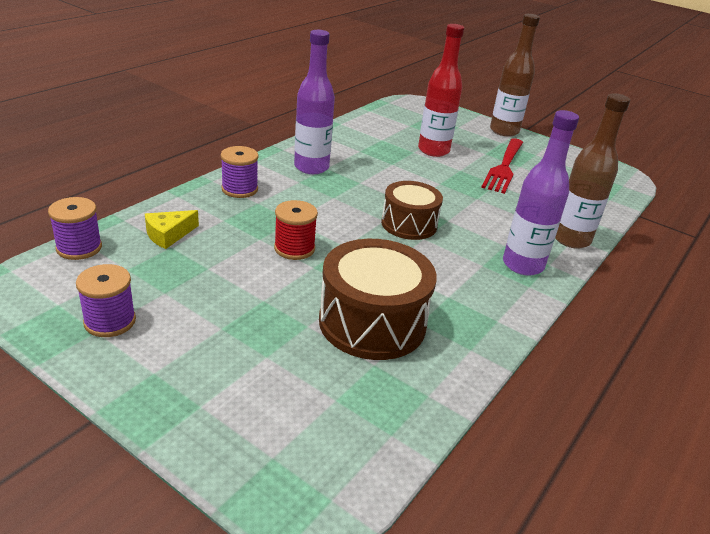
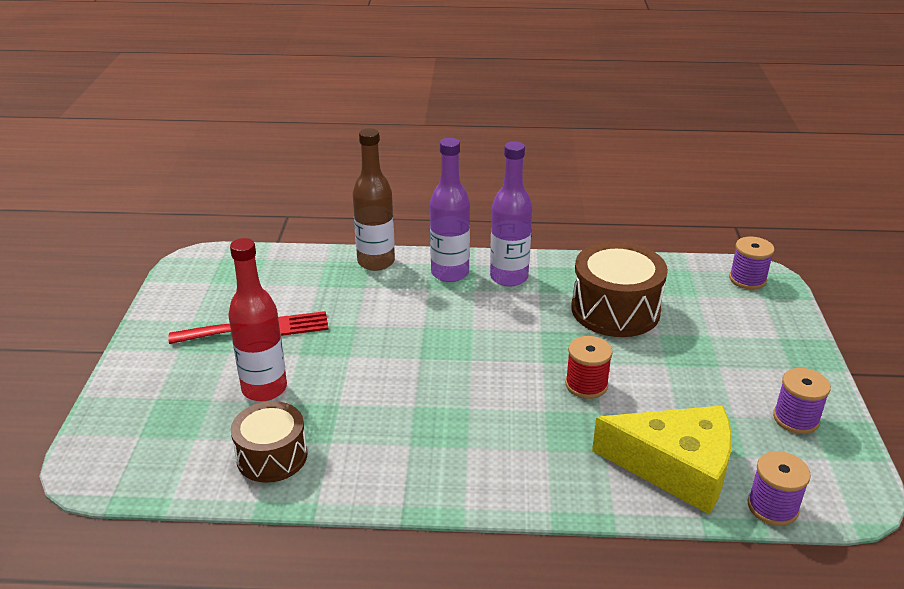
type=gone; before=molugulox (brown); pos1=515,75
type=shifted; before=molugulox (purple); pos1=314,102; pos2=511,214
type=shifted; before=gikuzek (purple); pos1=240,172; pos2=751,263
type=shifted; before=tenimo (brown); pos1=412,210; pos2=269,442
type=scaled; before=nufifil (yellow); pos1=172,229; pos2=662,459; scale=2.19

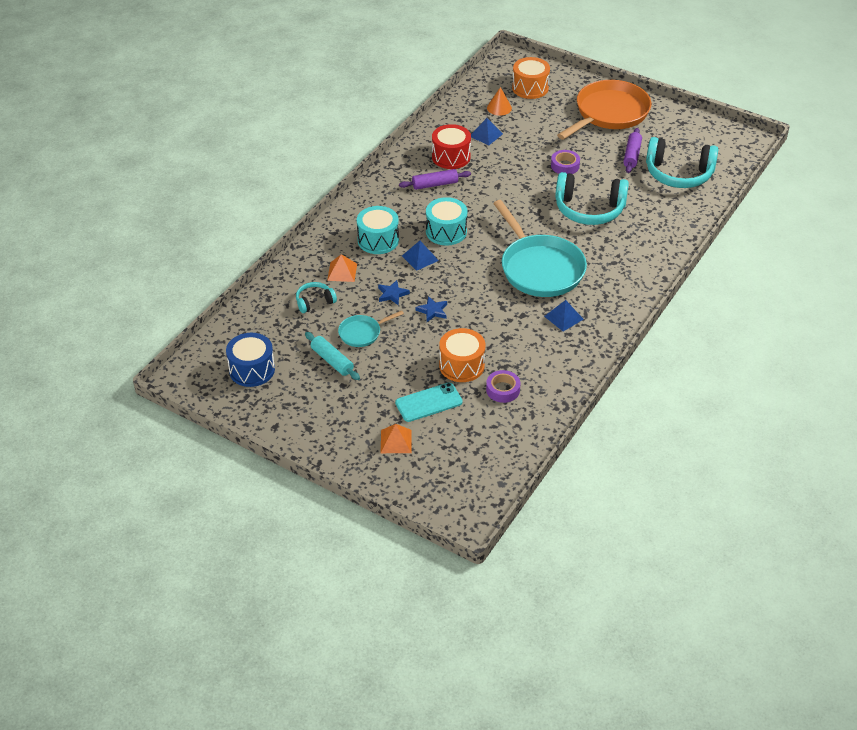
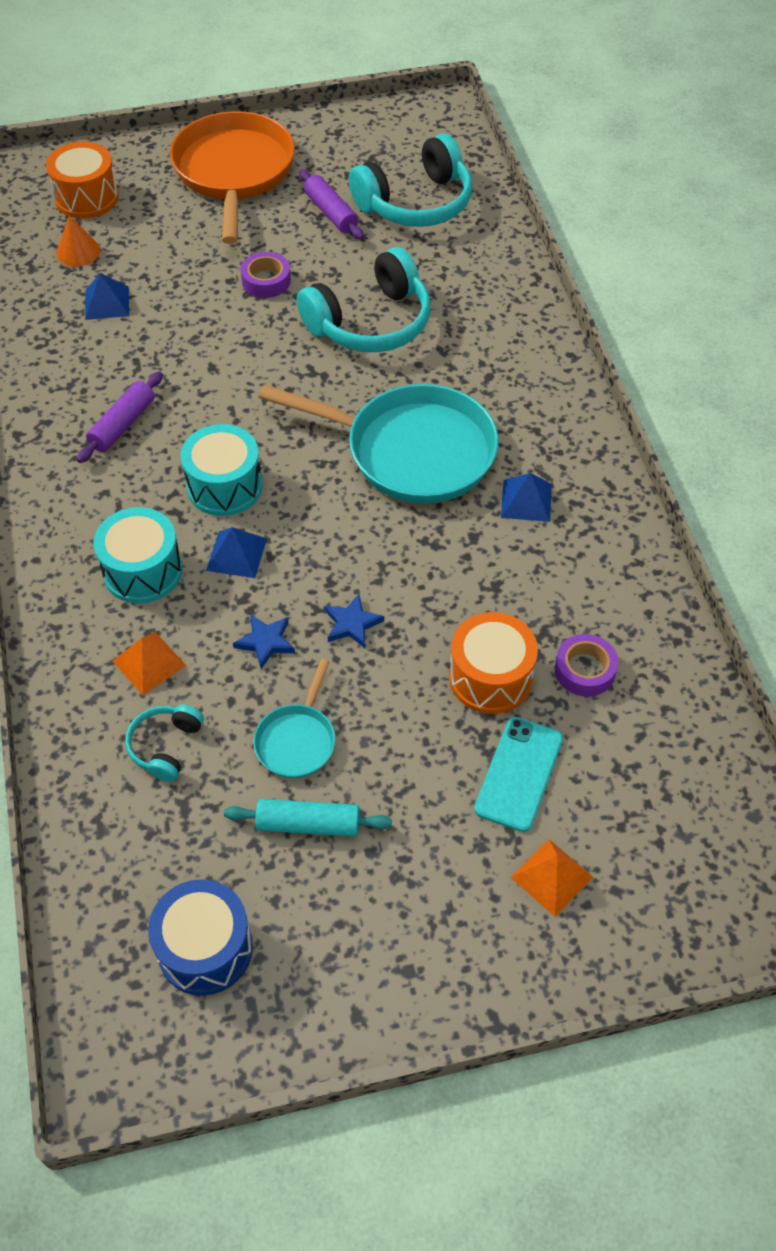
type=gone; before=tenimo (red); pos1=451,146

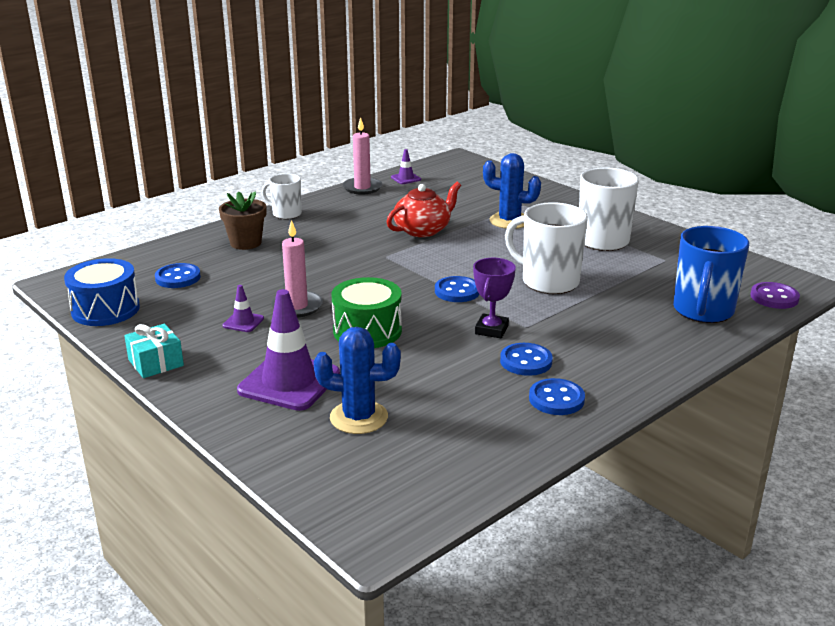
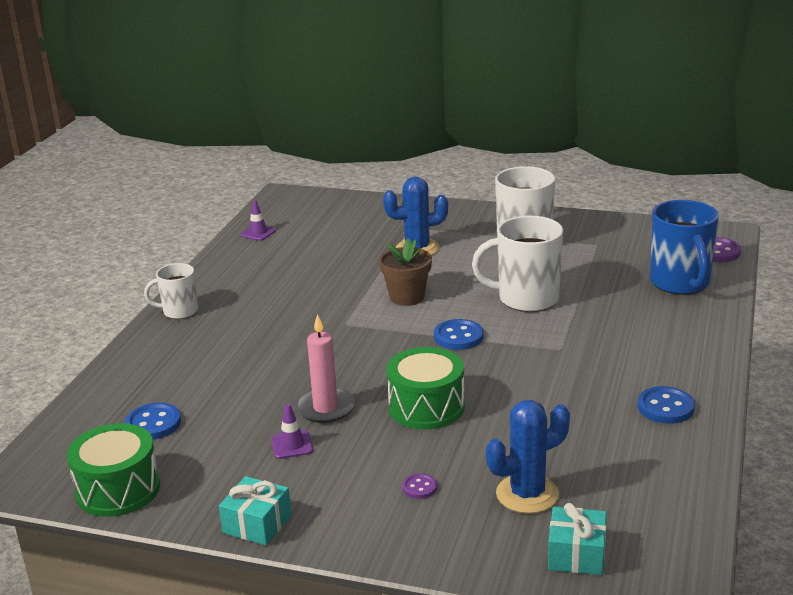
type=gone; before=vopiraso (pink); pos1=362,156
type=gone; before=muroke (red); pos1=424,209
type=shifted; before=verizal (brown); pos1=242,220; pos2=405,272
type=repainted; before=tenimo (blue); after=tenimo (green); pos1=102,292; pos2=113,470
type=gone; before=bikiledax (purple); pos1=494,298
type=swapped; before=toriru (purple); after=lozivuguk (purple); pos1=288,350; pos2=419,486
type=gone; before=lozivuguk (blue); pos1=526,359
type=new; after=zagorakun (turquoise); pos2=577,539

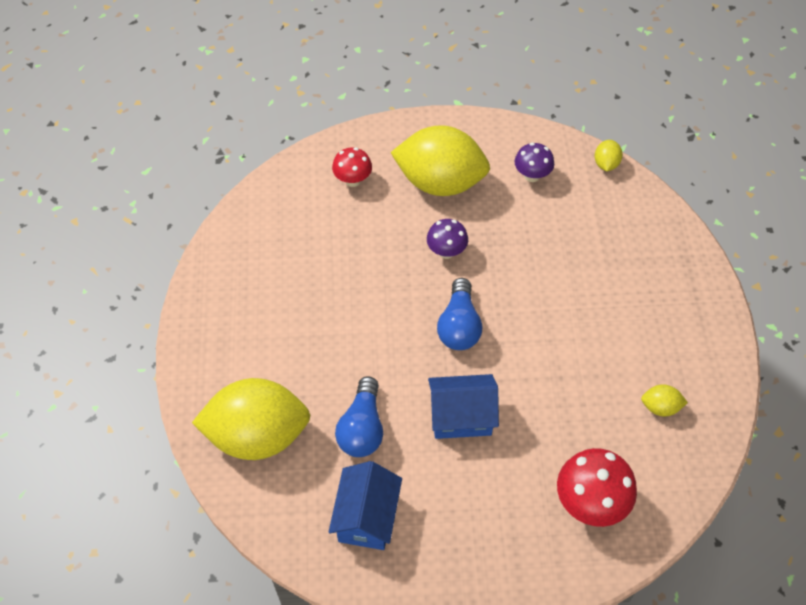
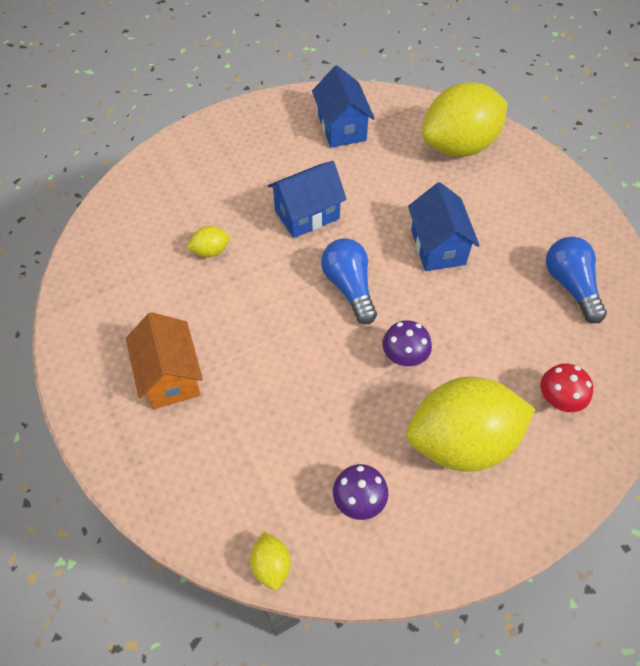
type=shifted; before=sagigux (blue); pos1=359,417; pos2=576,280
type=shifted; before=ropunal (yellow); pos1=664,400; pos2=208,242
type=gone; before=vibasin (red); pos1=597,487
type=new; after=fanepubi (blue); pos2=444,226
type=new; after=fanepubi (orange); pos2=164,360

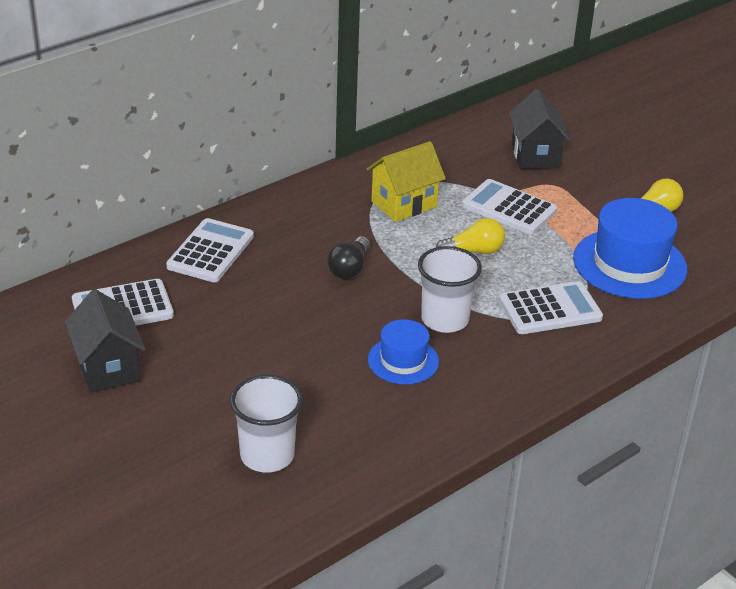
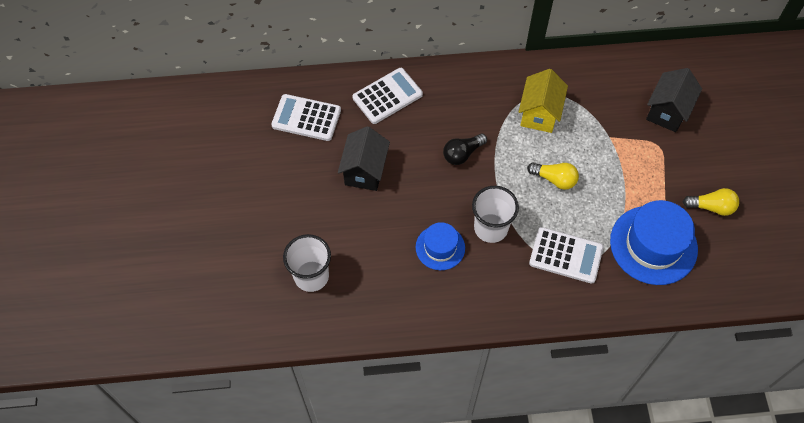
type=rotated; before=fanepubi (yellow); pos1=406,181; pos2=543,101; turn=-75
type=gone; before=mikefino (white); pos1=509,207
type=shifted; before=fanepubi (black); pos1=105,341; pos2=364,158

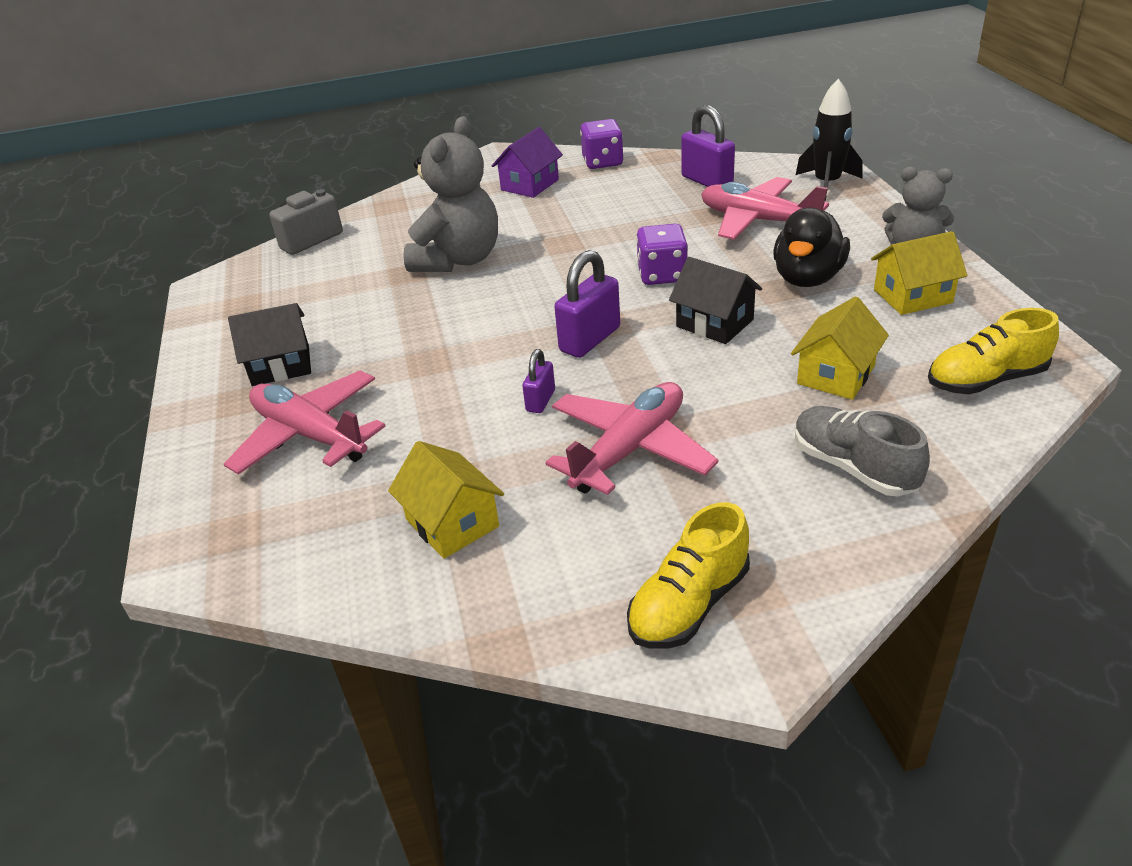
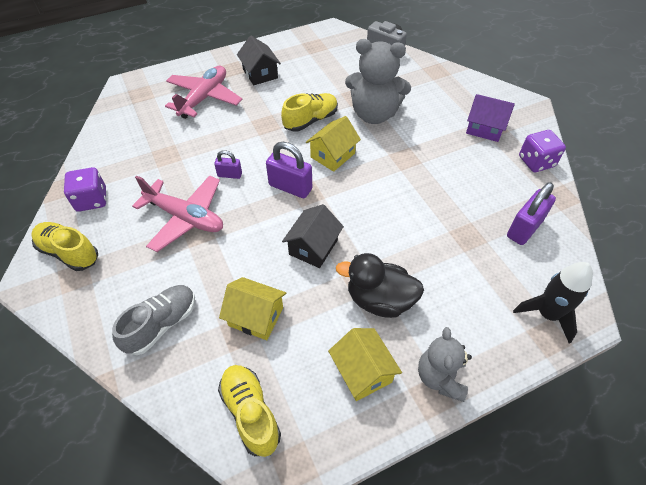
type=gone; before=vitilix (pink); pos1=765,208
type=shifted; before=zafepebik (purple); pos1=662,254; pos2=85,189
type=shifted; before=fanepubi (yellow); pos1=446,500; pos2=333,144
type=new; after=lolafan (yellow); pos2=309,112

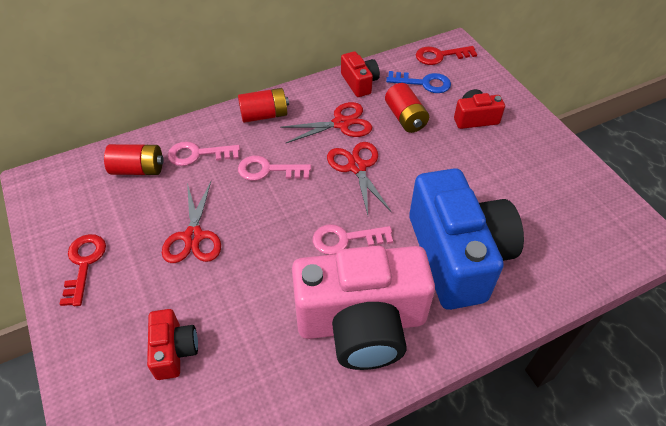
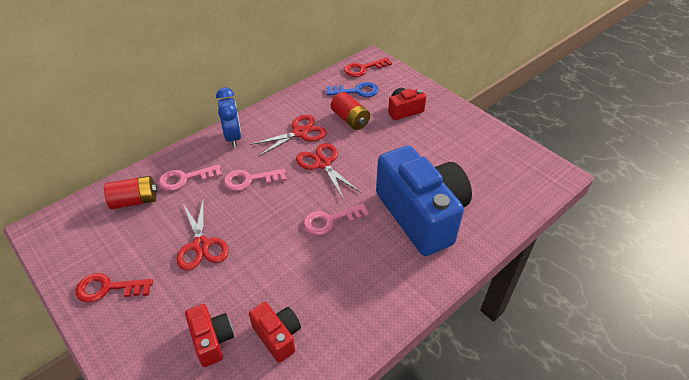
type=shifted; before=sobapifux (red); pos1=360,74; pos2=275,332
type=swapped; before=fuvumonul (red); after=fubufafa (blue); pos1=263,105; pos2=229,117
type=rotated; before=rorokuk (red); pos1=83,270; pos2=114,288; turn=-75
type=gone; before=sobapifux (pink); pos1=363,307

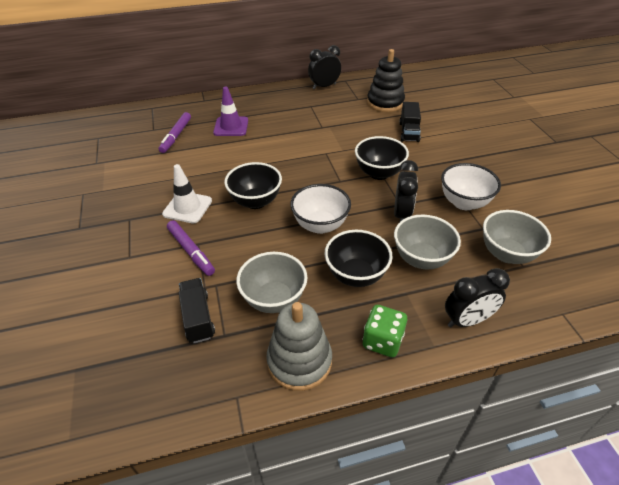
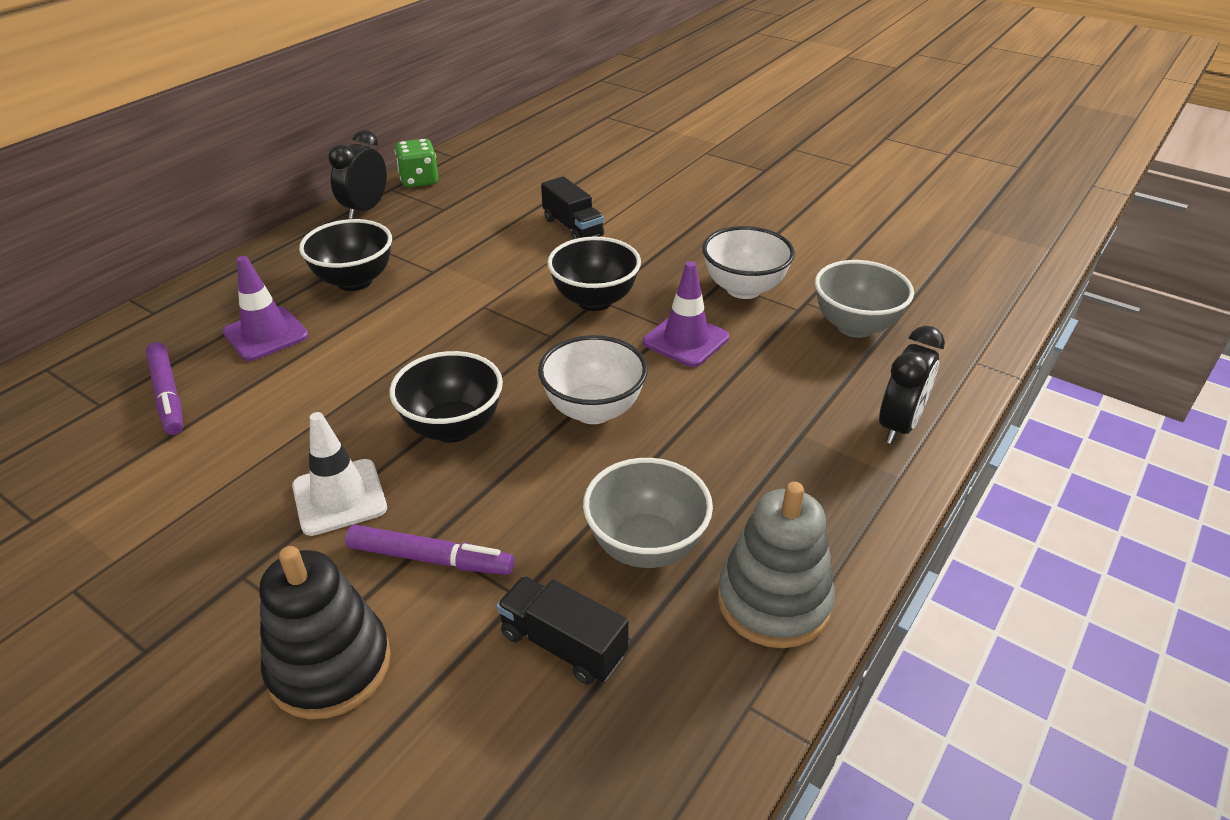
type=shifted; before=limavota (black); pos1=386,80; pos2=325,632
type=swapped; before=fubufafa (black); after=toriru (purple); pos1=406,190; pos2=686,314
type=gone; before=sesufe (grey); pos1=427,242
type=shifted; before=sesufe (black); pos1=358,258; pos2=345,255
type=shifted; before=zafepebik (green); pos1=384,331; pos2=416,163

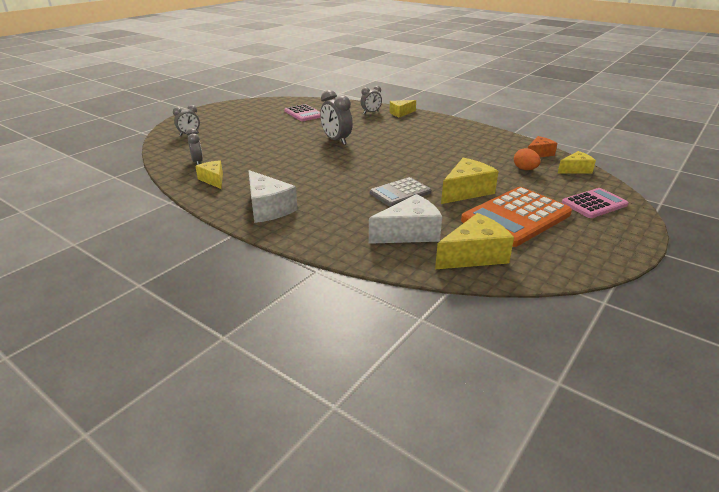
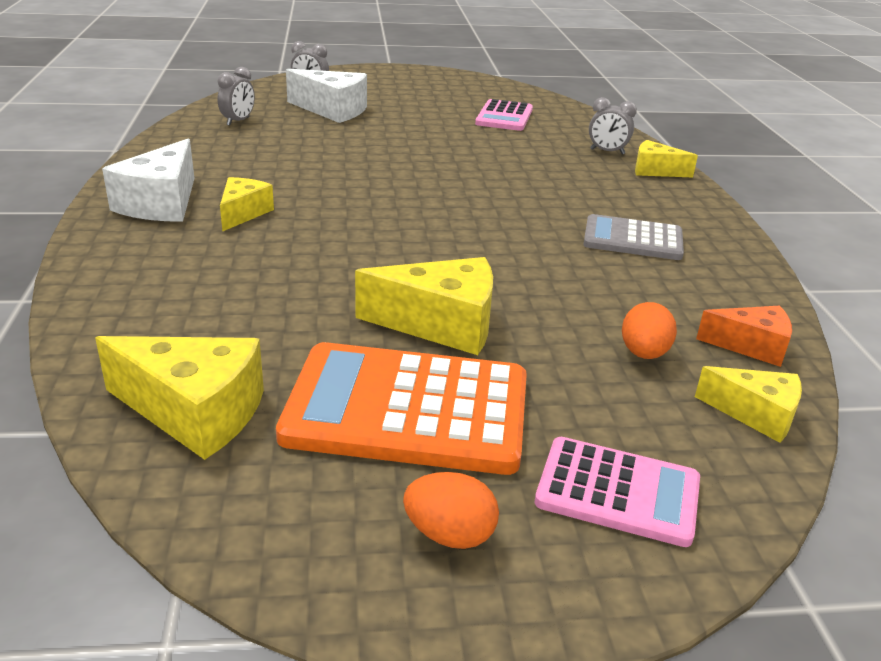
type=gone; before=fubufafa (grey); pos1=336,117
type=shifted; before=nufifil (yellow); pos1=209,174; pos2=247,204
type=shifted; before=mikefino (grey); pos1=400,192; pos2=633,237
type=shifted; before=nufifil (white); pos1=405,219; pos2=326,96
type=new; after=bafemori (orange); pos2=451,510

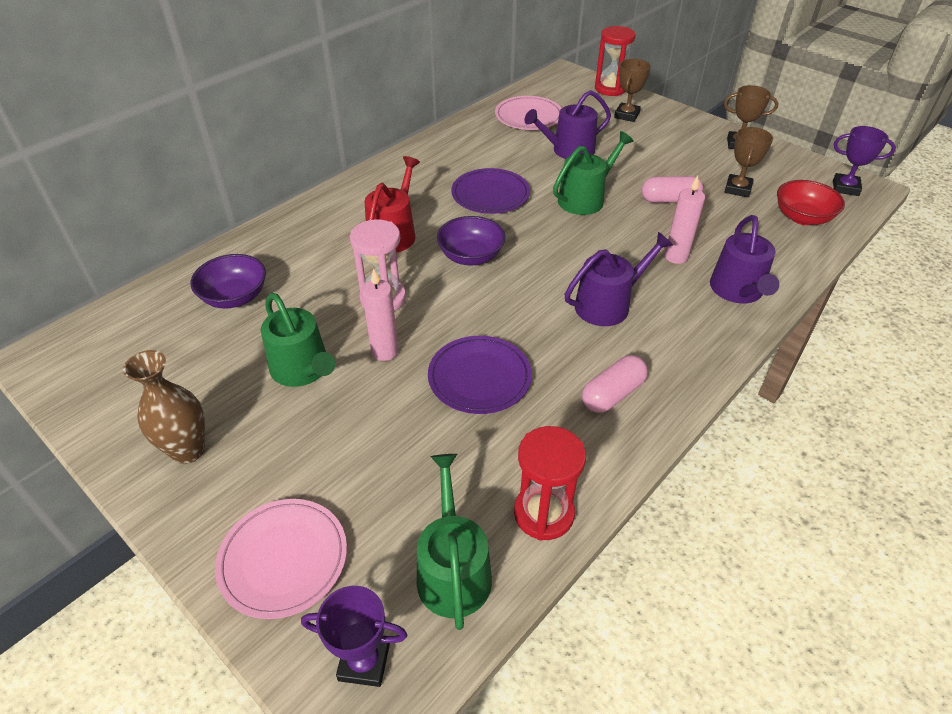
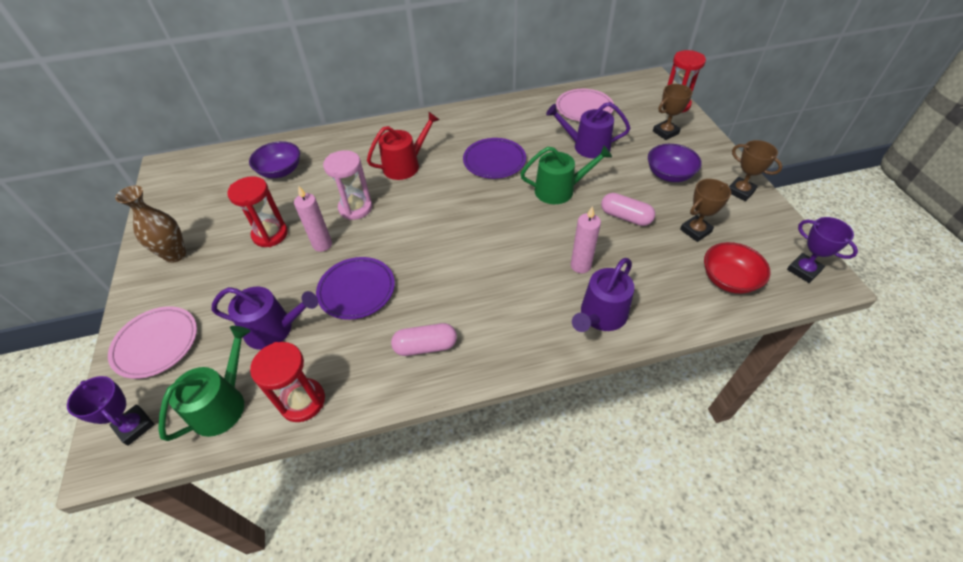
type=shifted; before=sesufe (purple); pos1=471,241; pos2=675,163
type=shifted; before=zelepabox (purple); pos1=619,279; pos2=265,318
type=swapped; before=zelepabox (green); after=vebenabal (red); pos1=298,340; pos2=257,211

